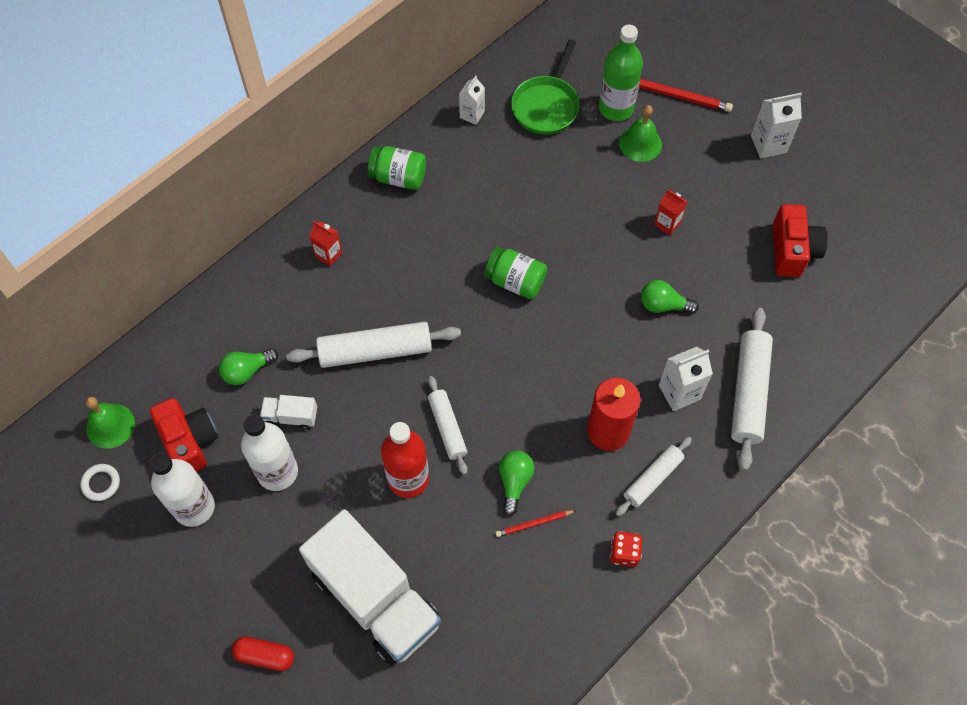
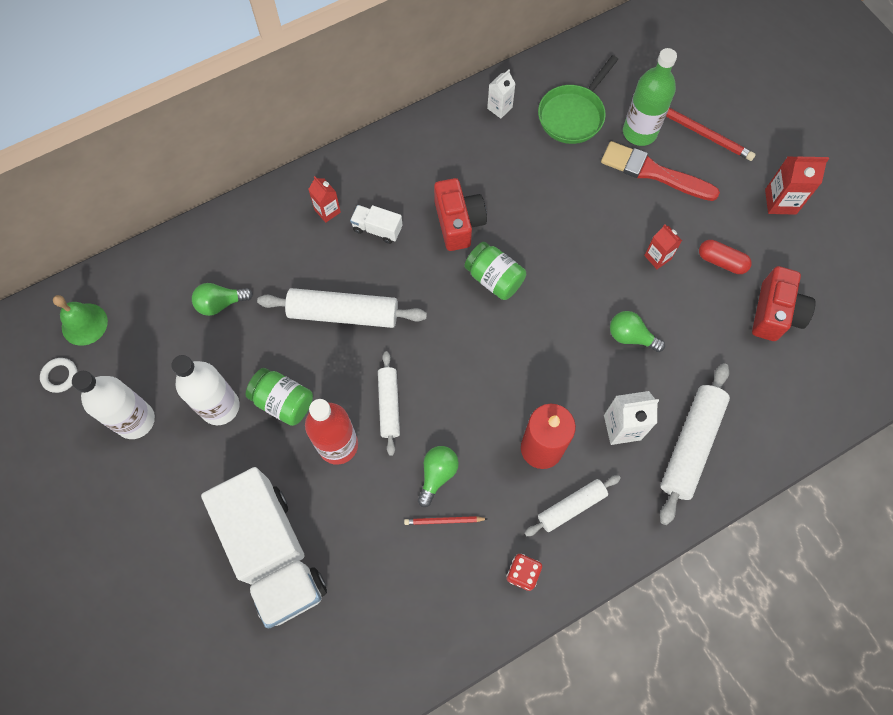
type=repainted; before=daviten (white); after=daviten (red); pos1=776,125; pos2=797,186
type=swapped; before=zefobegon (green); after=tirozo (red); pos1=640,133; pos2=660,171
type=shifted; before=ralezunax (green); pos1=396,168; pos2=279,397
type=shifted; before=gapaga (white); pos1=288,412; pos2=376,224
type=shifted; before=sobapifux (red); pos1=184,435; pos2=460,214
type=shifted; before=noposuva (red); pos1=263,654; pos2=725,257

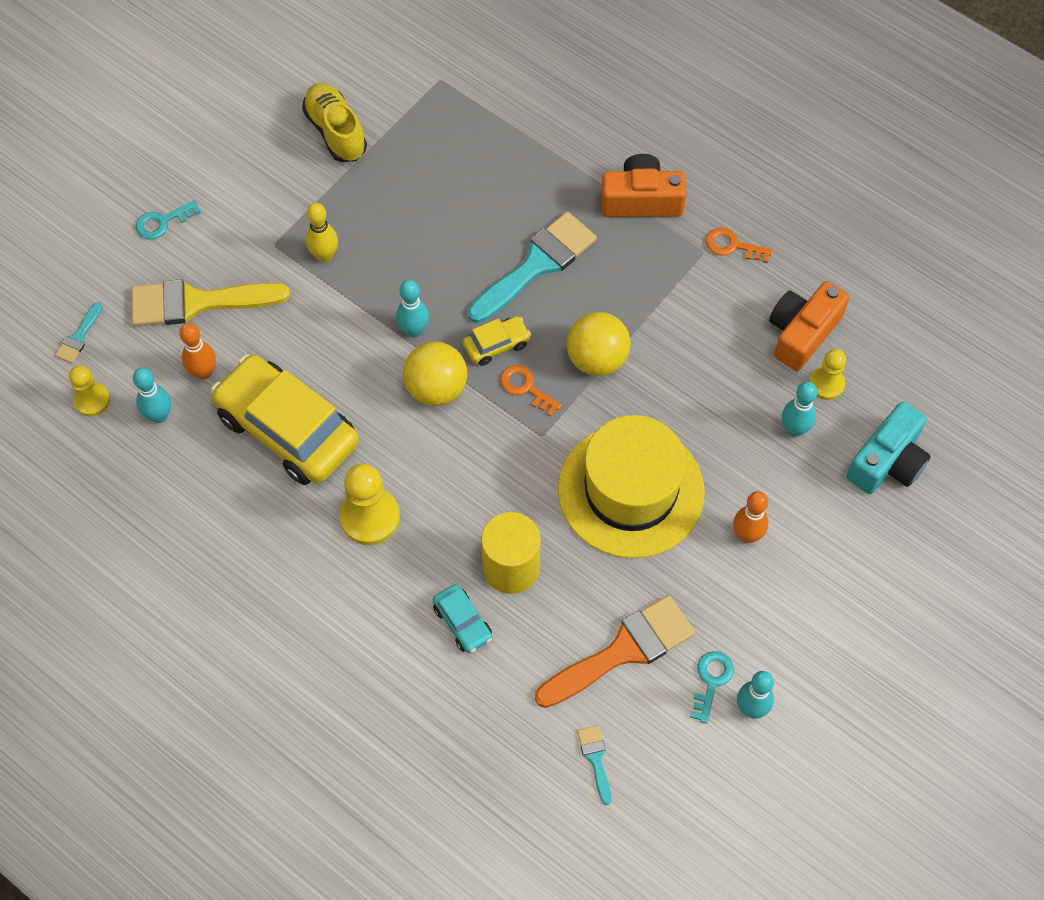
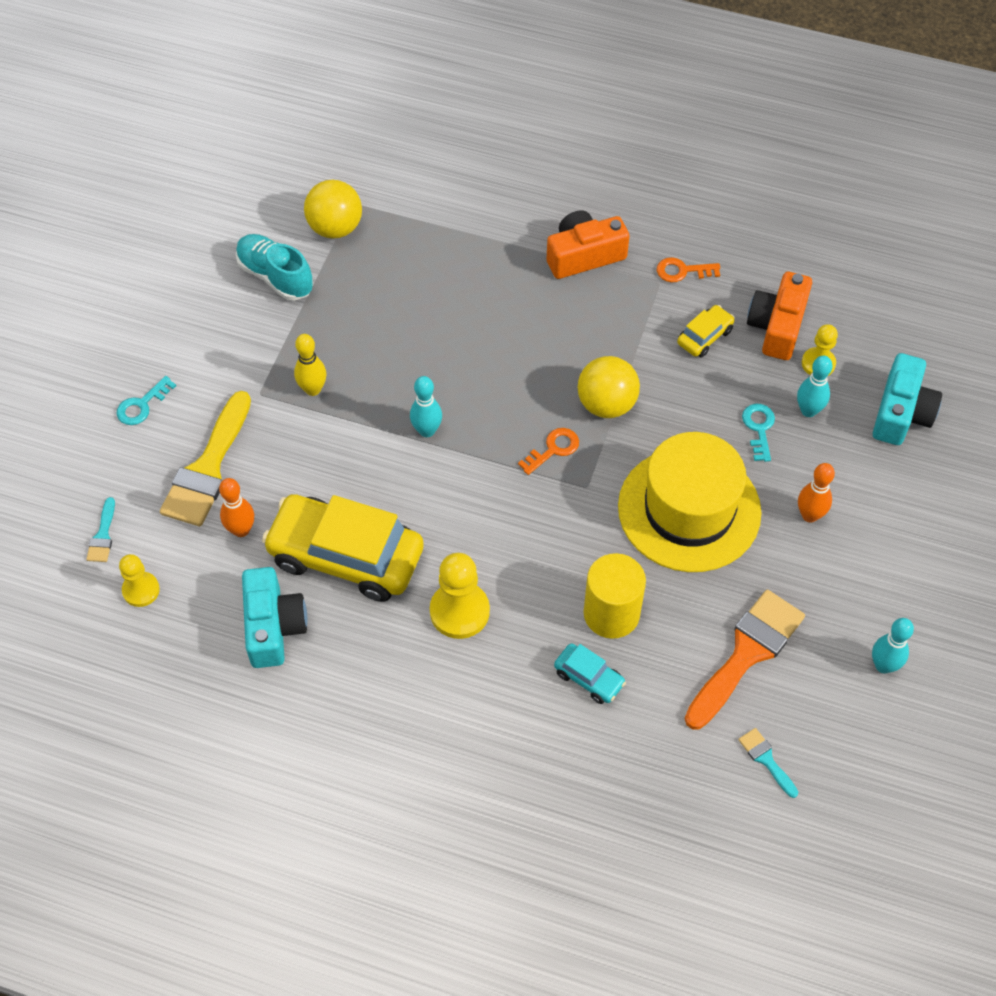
type=repainted; before=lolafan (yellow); after=lolafan (turquoise); pos1=334,122; pos2=274,267
type=gone; before=tirozo (turquoise); pos1=532,267
type=rotated; before=tirozo (yellow); pos1=210,302; pos2=205,458; turn=-45
type=shifted; before=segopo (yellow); pos1=497,341; pos2=706,331
type=shifted; before=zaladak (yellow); pos1=435,374; pos2=333,209
type=rotated; before=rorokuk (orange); pos1=531,391; pos2=548,451; turn=120
type=gone; before=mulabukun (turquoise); pos1=152,395
type=shifted; before=rorokuk (turquoise); pos1=712,687; pos2=758,433
type=new; after=sobapifux (turquoise); pos2=274,617

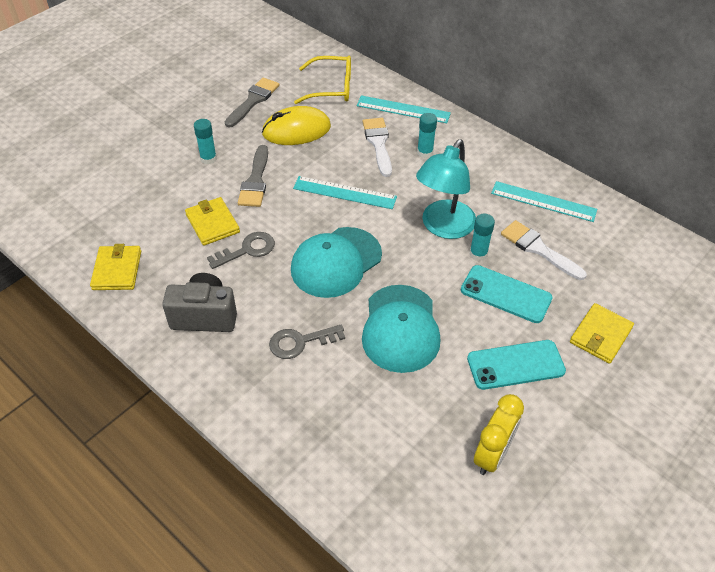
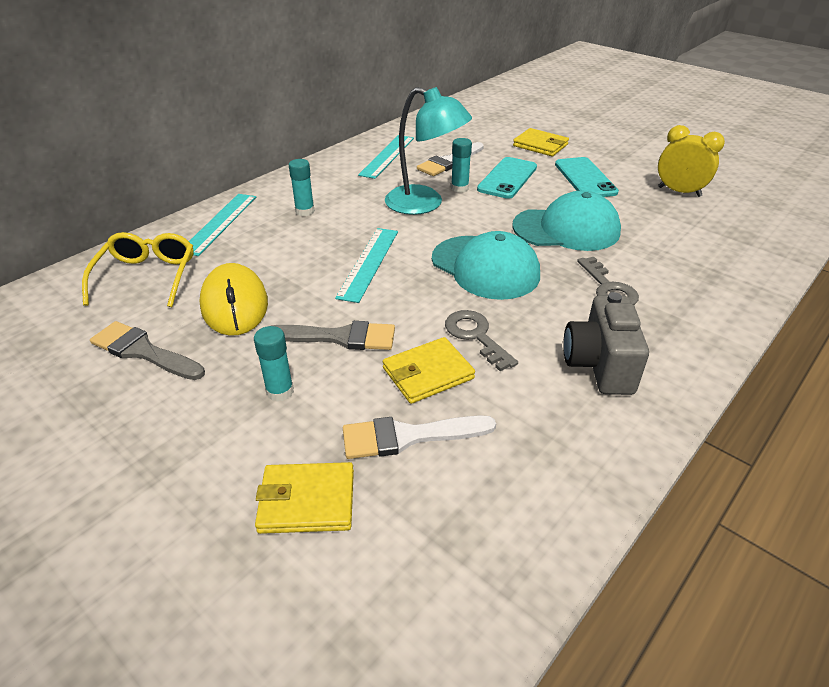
type=shifted; before=tirozo (white); pos1=377,147; pos2=419,437
type=shifted; before=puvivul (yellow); pos1=115,267; pos2=304,498

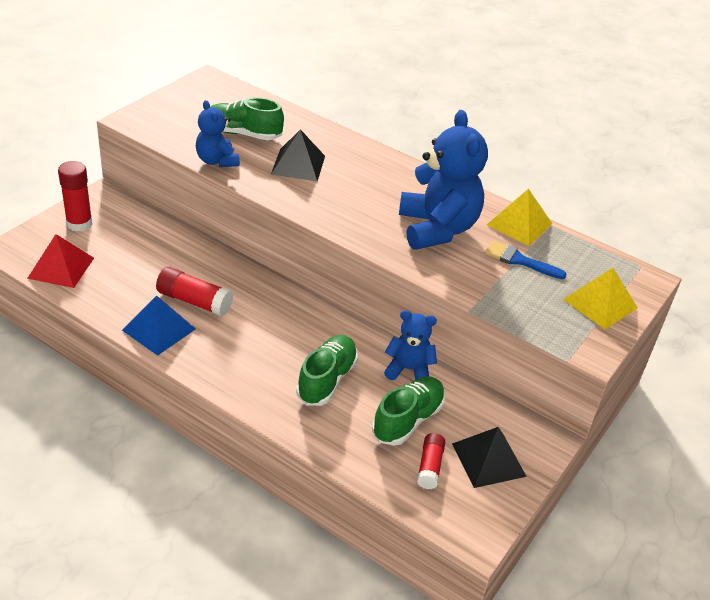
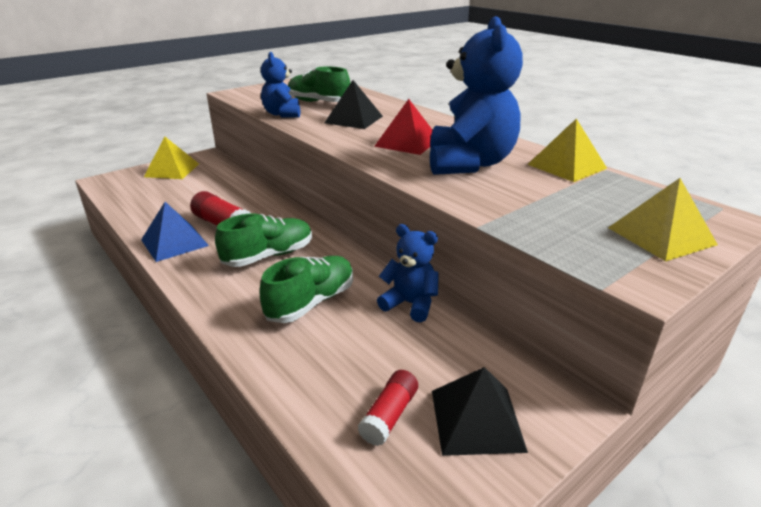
type=swapped; before=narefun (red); after=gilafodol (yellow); pos1=75,196; pos2=171,158
type=shifted; before=gilafodol (red); pos1=60,261; pos2=403,127
type=gone; before=tirozo (blue); pos1=526,259
type=shifted; before=lolafan (green); pos1=408,411; pos2=263,240

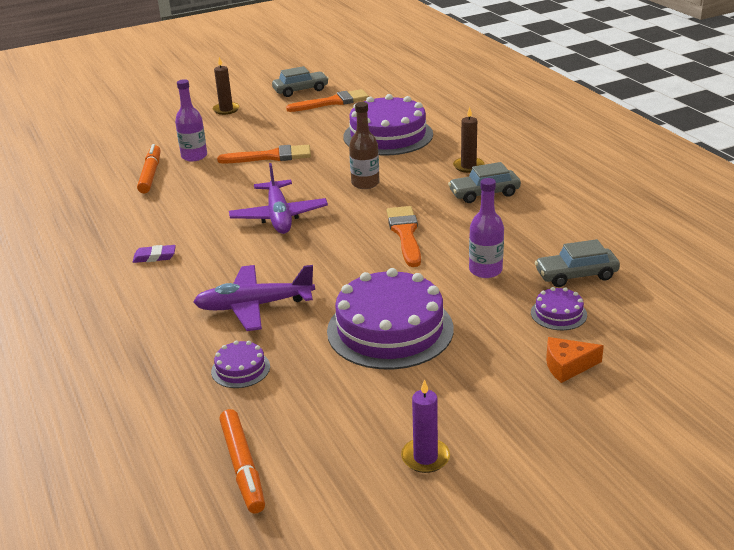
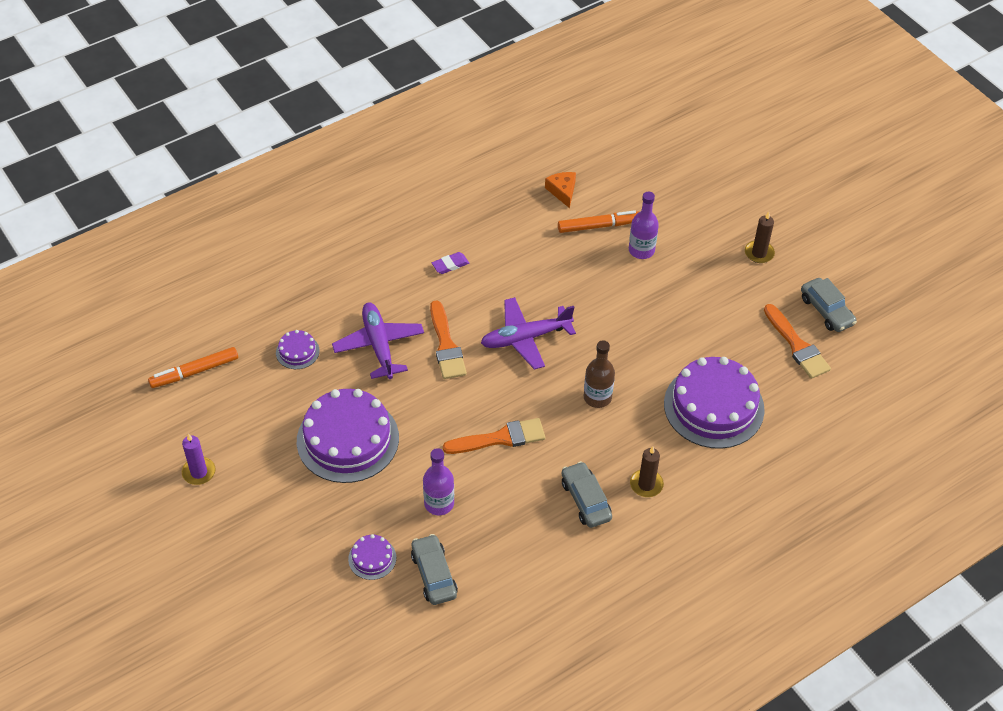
type=shifted; before=tirozo (orange); pos1=264,154; pos2=448,339
type=rotated; before=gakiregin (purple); pos1=154,254; pos2=450,263; turn=75
type=shifted; before=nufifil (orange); pos1=575,360; pos2=560,190

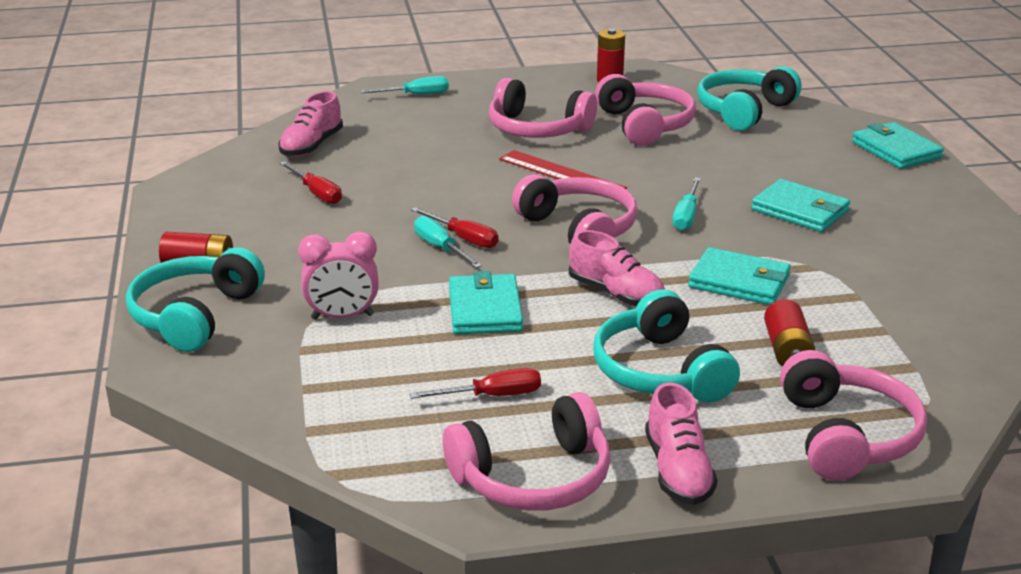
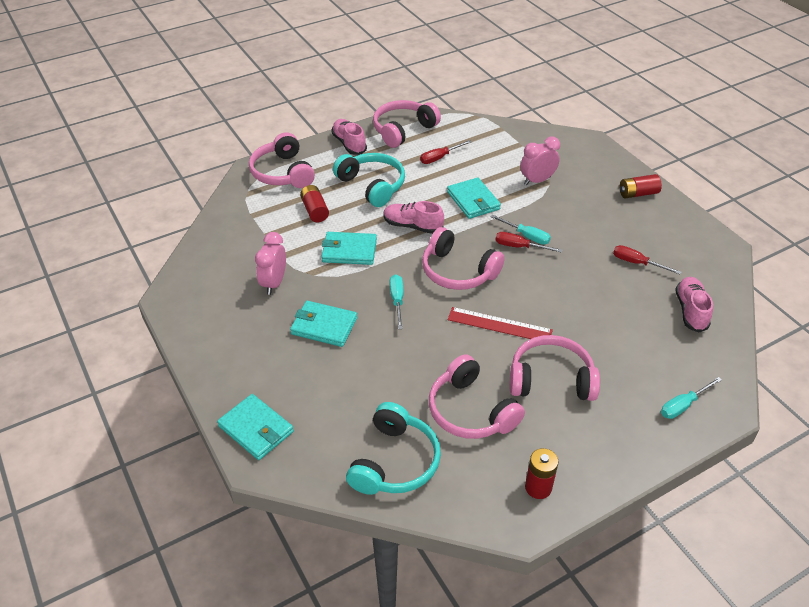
type=gone; before=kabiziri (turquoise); pos1=195,299
type=new; after=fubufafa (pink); pos2=270,263

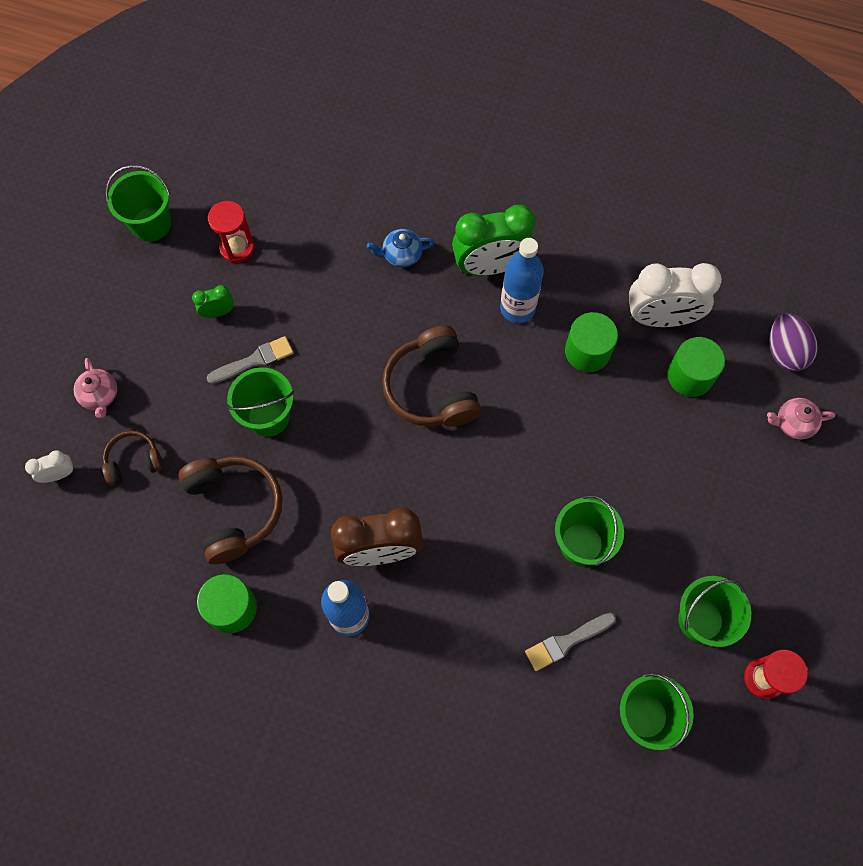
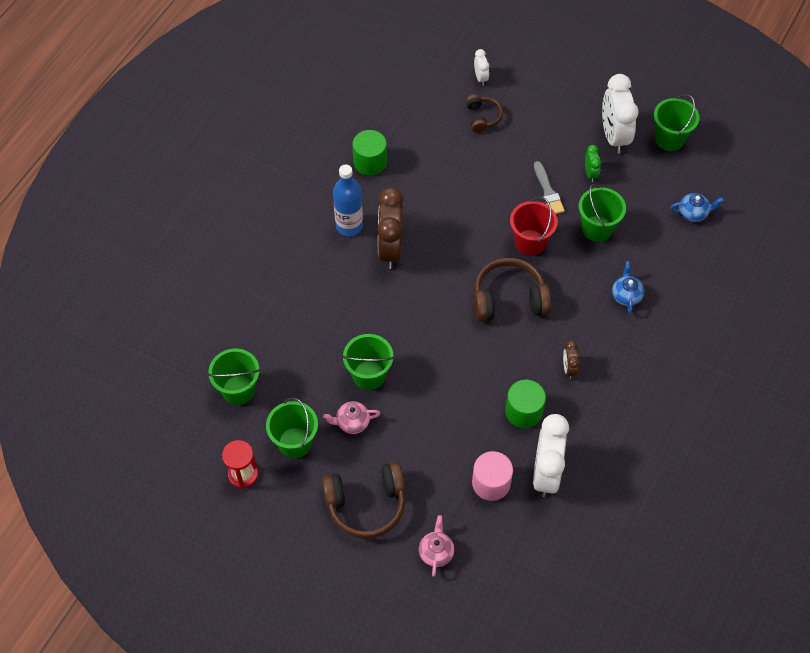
type=gone; before=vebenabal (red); pos1=231,232
type=gone; before=fubufafa (green); pos1=493,240
type=swapped; before=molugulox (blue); after=fubufafa (brown); pos1=522,280; pos2=571,360
type=gone; before=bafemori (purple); pos1=793,342
type=repainted; before=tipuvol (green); after=tipuvol (pink); pos1=696,367; pos2=492,476
type=shifted; before=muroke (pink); pos1=95,388; pos2=351,417
type=shifted; before=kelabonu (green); pos1=260,402; pos2=602,213
type=shifted; before=kabiziri (brown); pos1=230,510; pos2=363,500
type=gone; before=tirozo (grey); pos1=570,642
type=new; after=fubufafa (white); pos2=620,114
type=new; after=muroke (blue); pos2=697,207
type=new; after=kelabonu (red); pos2=534,226

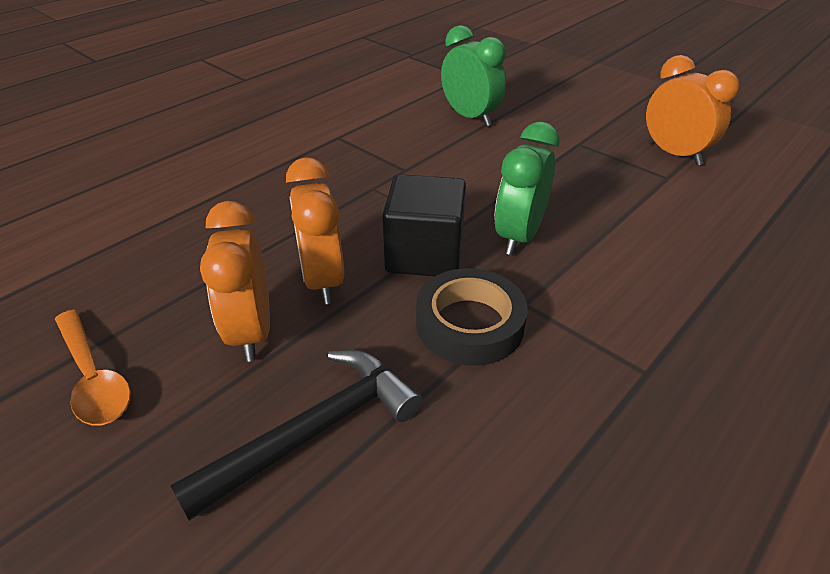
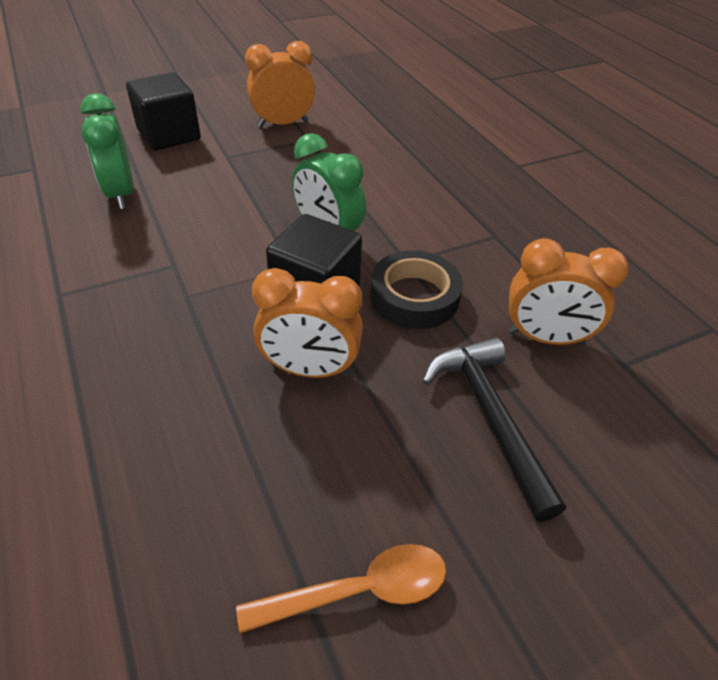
type=rotated; before=fubufafa (green); pos1=473,75; pos2=107,151; turn=-90
type=shifted; before=fubufafa (orange); pos1=235,281; pos2=568,291
type=new; after=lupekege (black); pos2=163,111

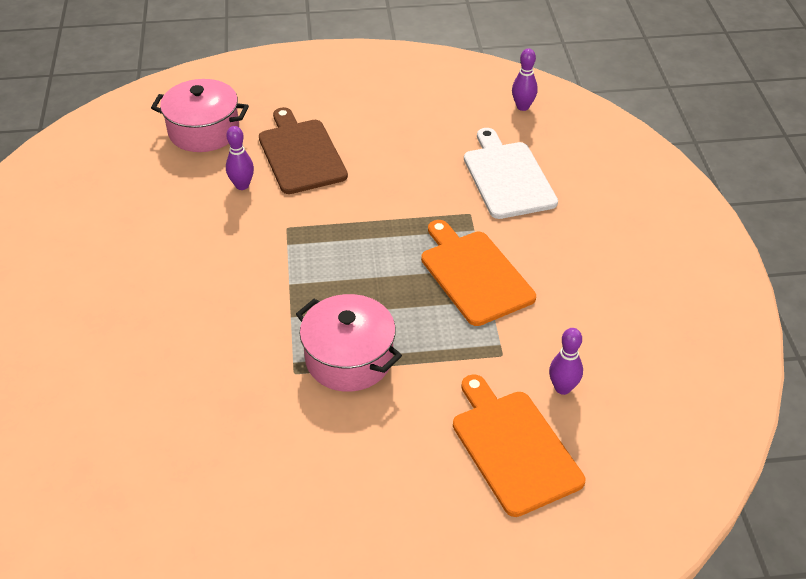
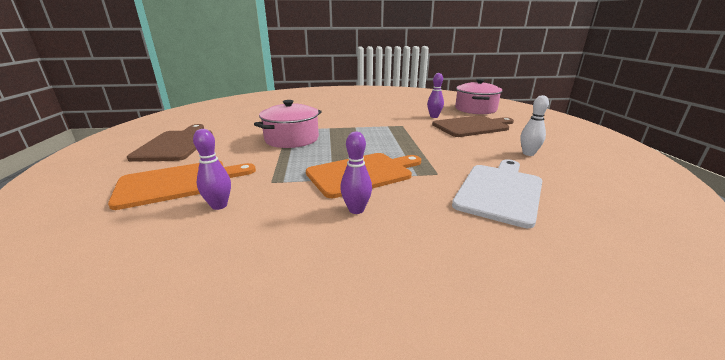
type=shifted; before=mulabukun (purple); pos1=525,79; pos2=356,173
type=rotated; before=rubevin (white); pos1=511,173; pos2=497,193; turn=-45
type=new; after=mulabukun (white); pos2=534,125
type=new; after=rubevin (brown); pos2=169,143

